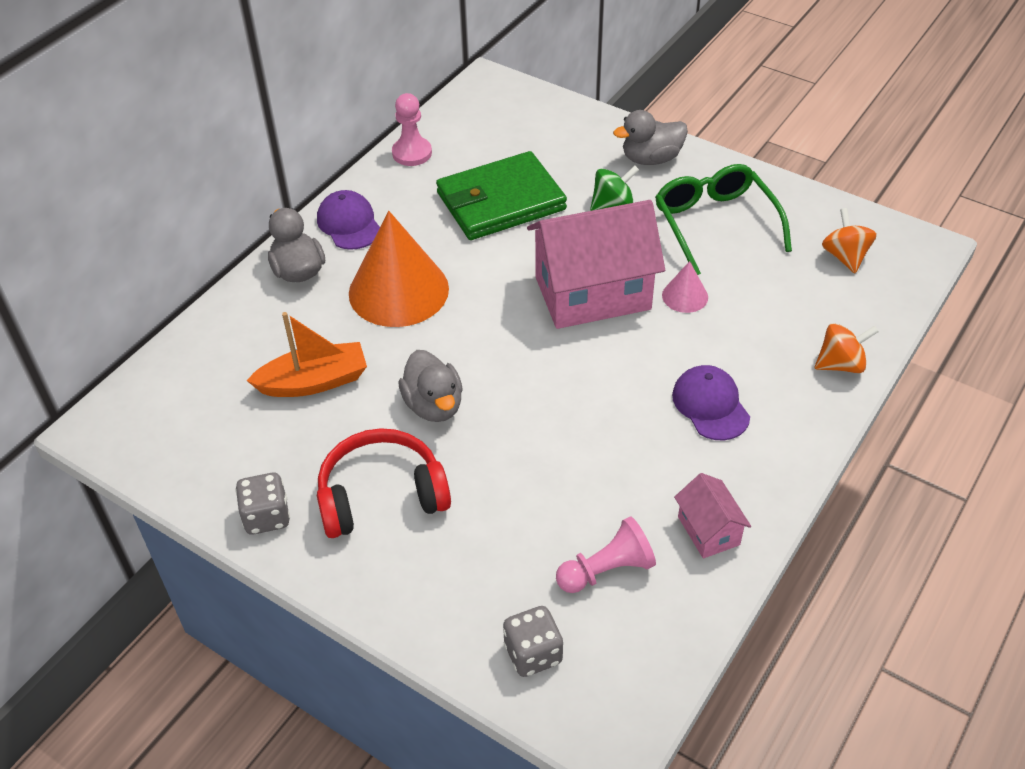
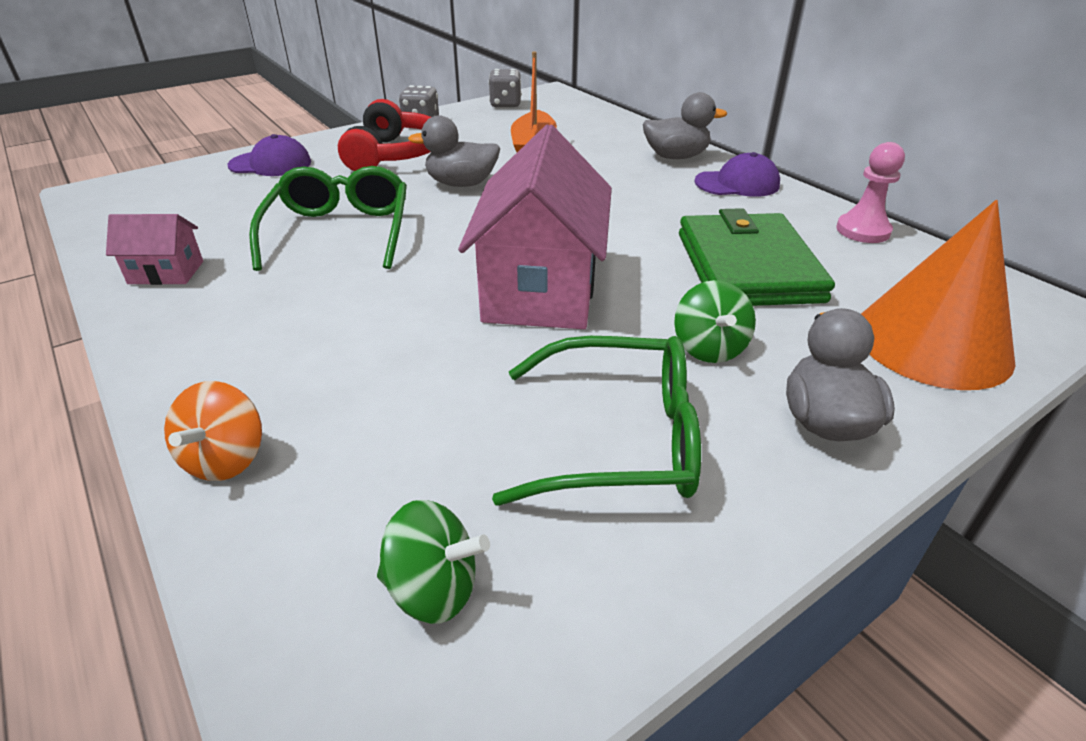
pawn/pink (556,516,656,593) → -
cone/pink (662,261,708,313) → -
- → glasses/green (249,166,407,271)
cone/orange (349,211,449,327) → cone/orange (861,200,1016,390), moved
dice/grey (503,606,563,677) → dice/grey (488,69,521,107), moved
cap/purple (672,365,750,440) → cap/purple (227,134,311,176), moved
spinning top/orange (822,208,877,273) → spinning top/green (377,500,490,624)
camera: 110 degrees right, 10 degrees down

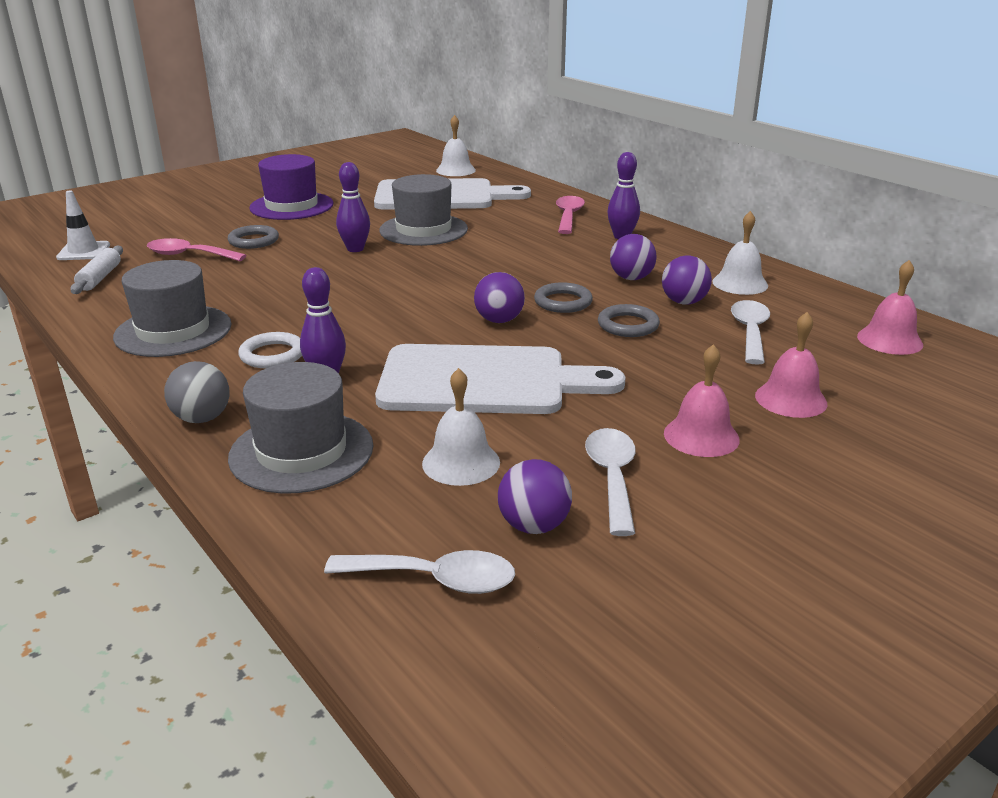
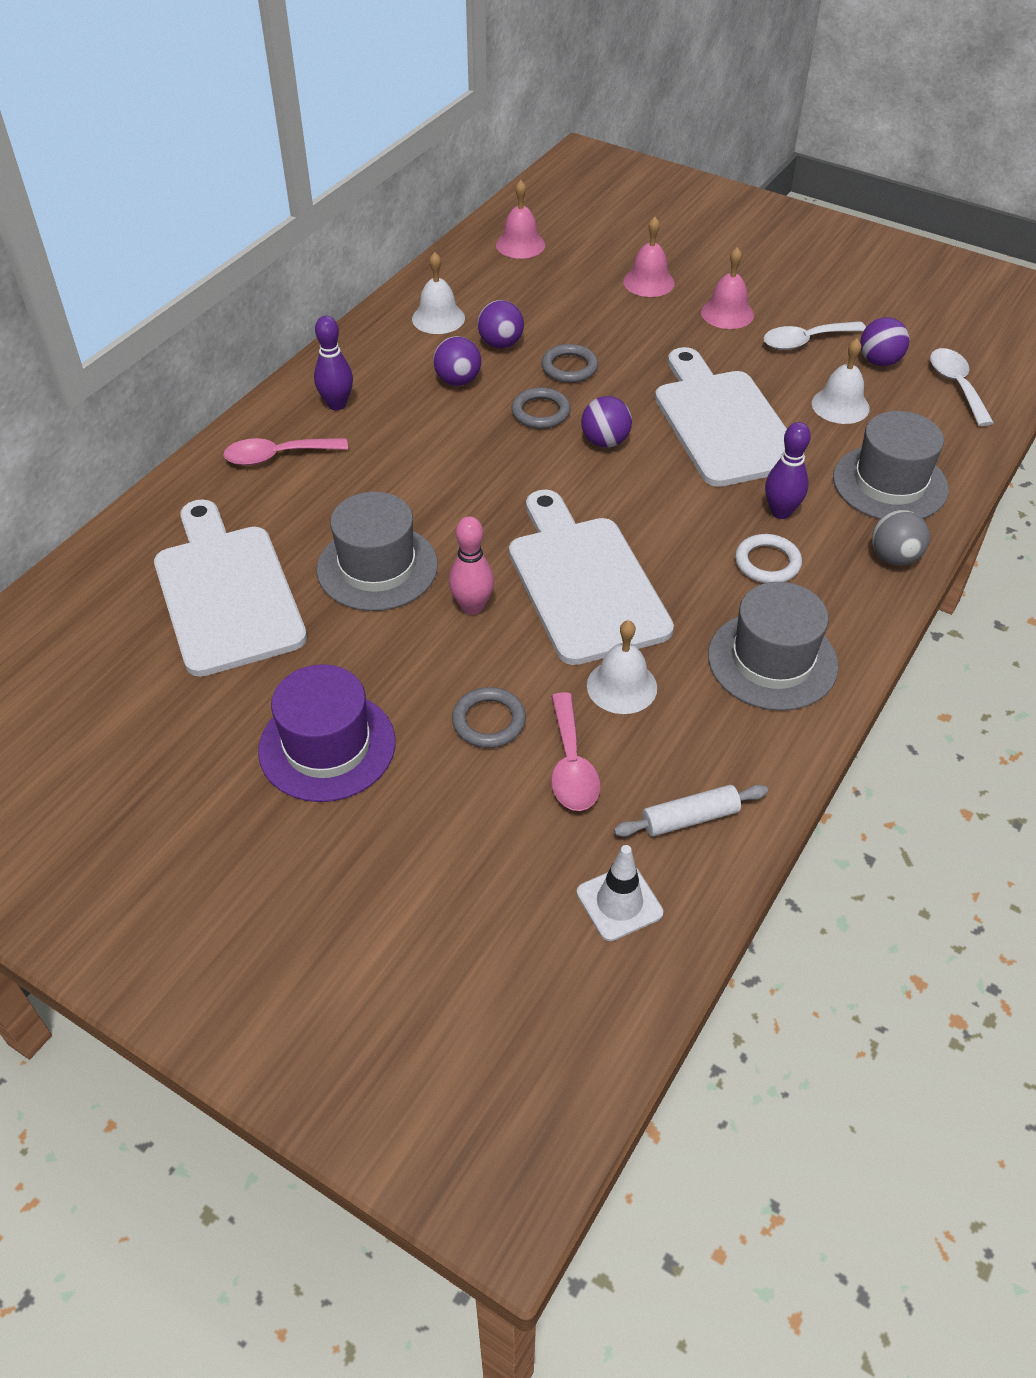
spoon/white (731,300,770,365) → -
- → cutting board/white (509,490,674,665)
bell/white (436,115,476,176) → bell/white (587,620,657,714), moved
bowling pin/purple (336,162,370,252) → bowling pin/pink (449,516,494,615)
camera: 110 degrees left, 20 degrees up

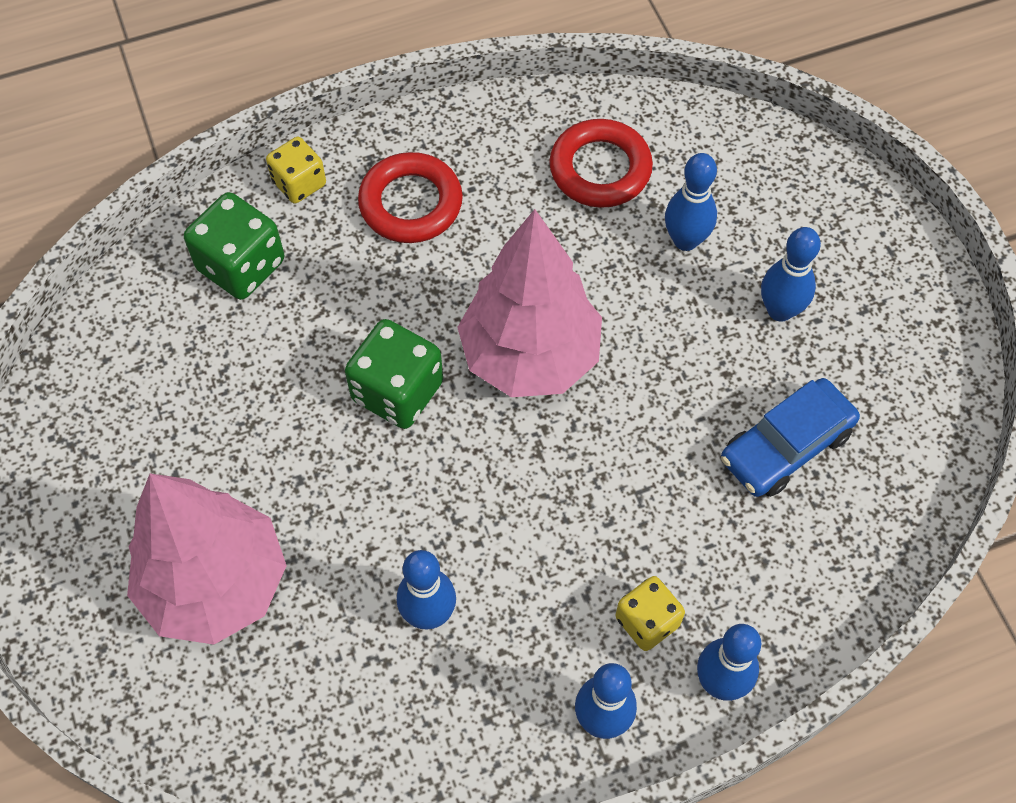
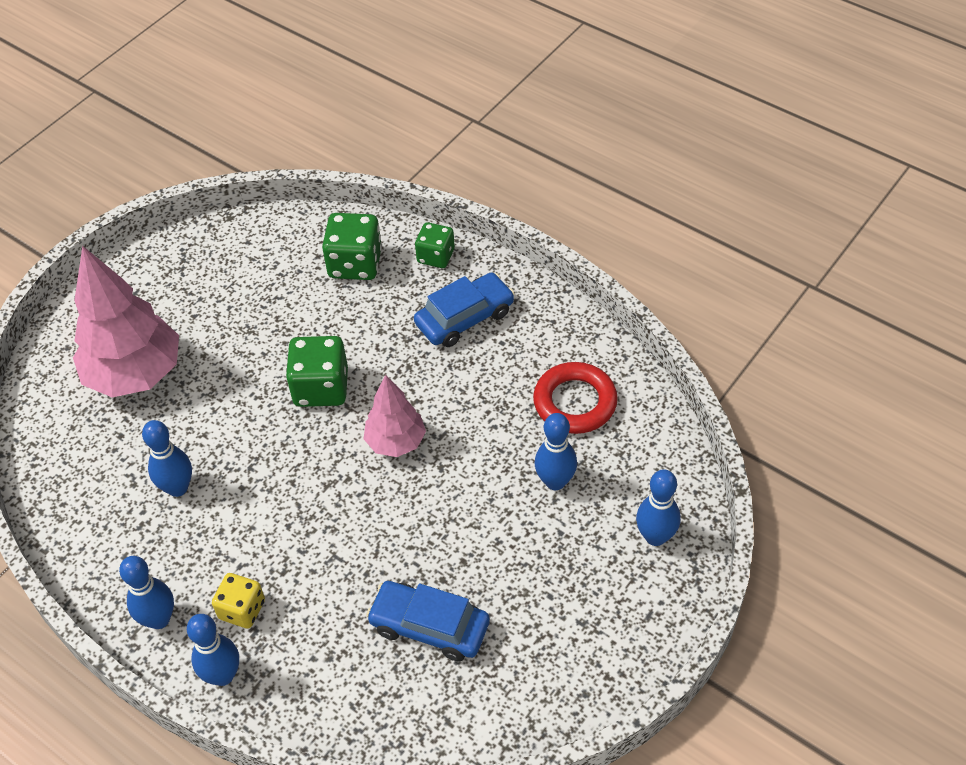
bowling pin/blue (761,227,821,322) → bowling pin/blue (636,469,681,546), moved
ring/red (358,152,463,243) → car/blue (414,273,515,347)
dice/yellow (266,137,326,204) → dice/green (415,222,455,268)
tree/pink (457,209,602,397) → tree/pink (364,375,426,457), x0.57
camera: 60 degrees right, 10 degrees down

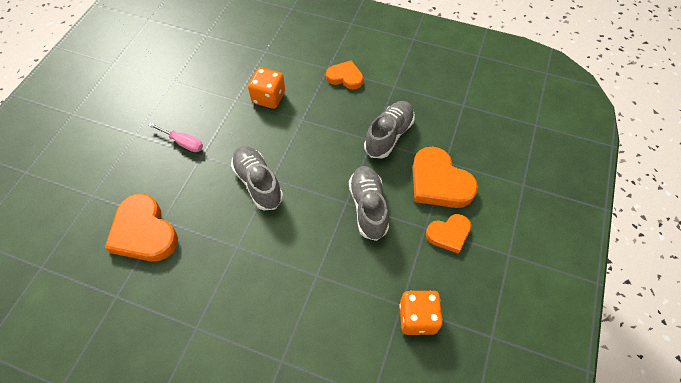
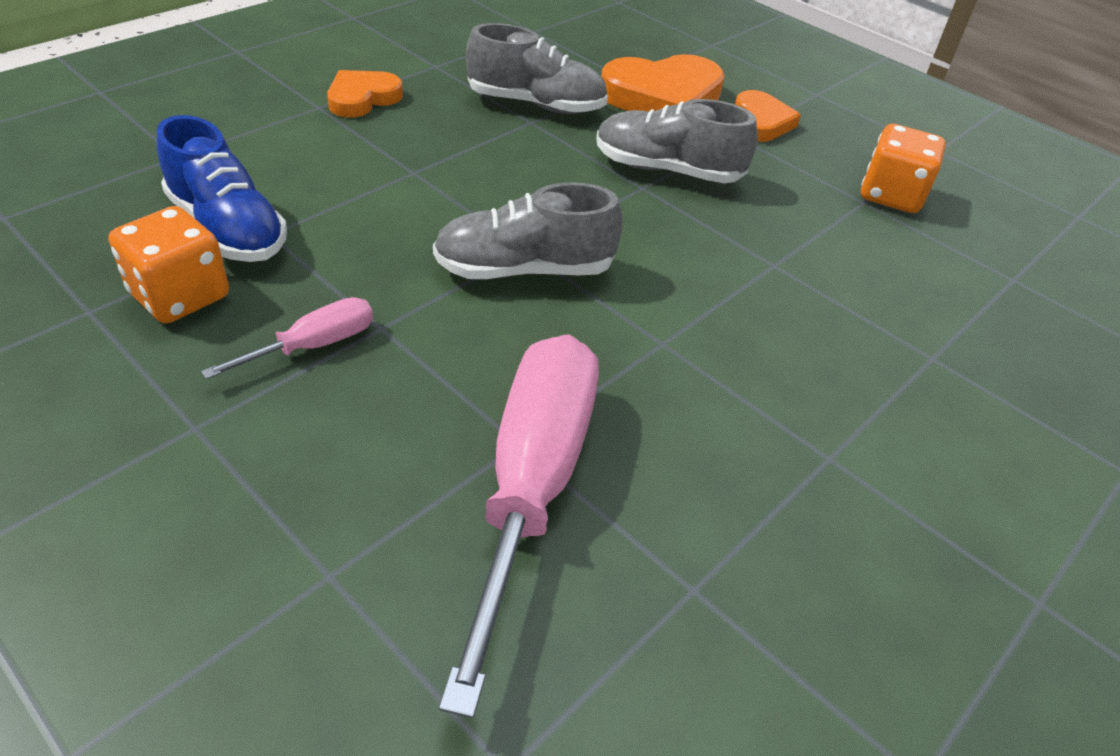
- → shoe/blue (157,115,287,262)
dice/orange (248,67,285,109) → dice/orange (108,206,229,324), moved
heart/orange (105,193,178,262) → screwdriver/pink (439,334,599,718)
shoe/grey (364,101,415,158) → shoe/grey (466,23,608,114), 135 degrees clockwise
camera: 70 degrees left, 15 degrees down

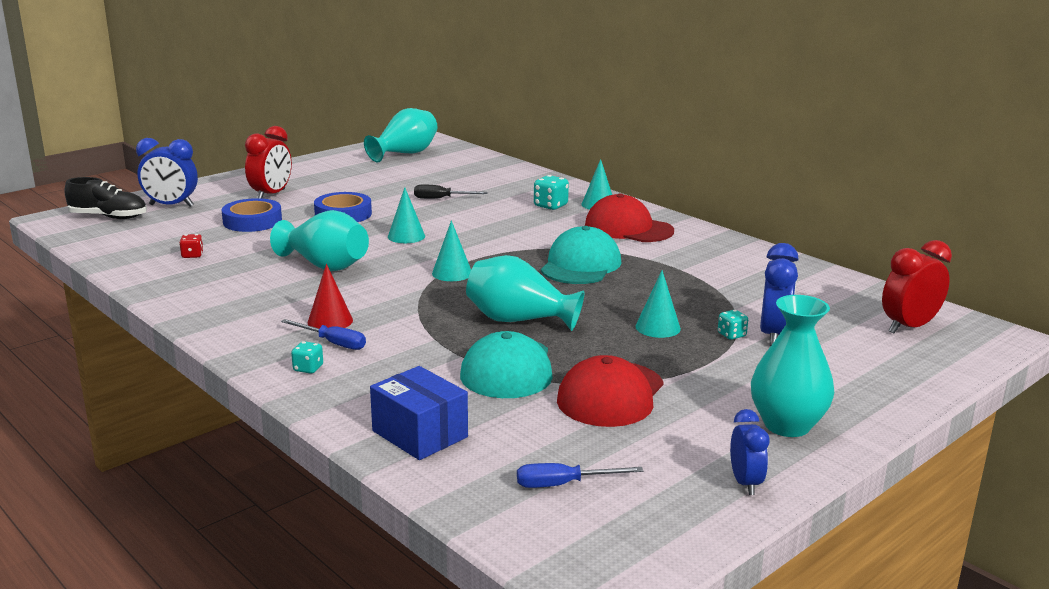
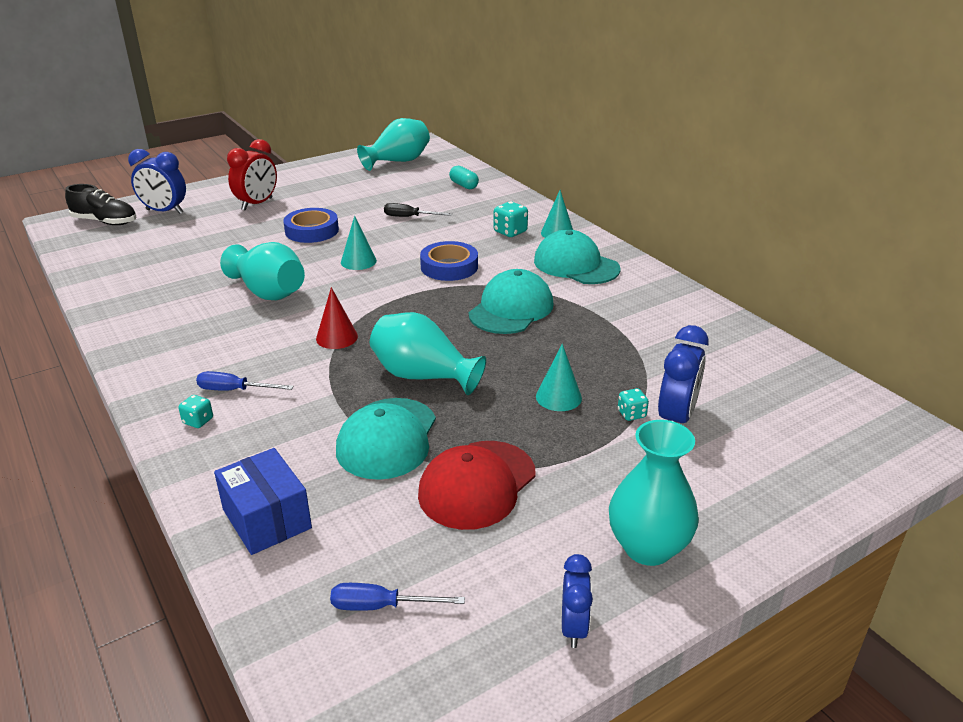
dice/red (179,234,204,258) → -
cone/turquoise (432,220,471,281) → -
clock/red (882,240,952,333) → -
- → capsule/turquoise (449,166,479,189)
tape/blue (222,198,282,232) → tape/blue (420,241,478,281), moved
cone/red (307,264,353,329) → cone/red (316,287,358,349), moved
cap/red (585,193,674,242) → cap/turquoise (534,229,621,284)
screwdriver/blue (281,319,366,350) → screwdriver/blue (196,371,294,391), 150 degrees clockwise
camera: 10 degrees right, 10 degrees up

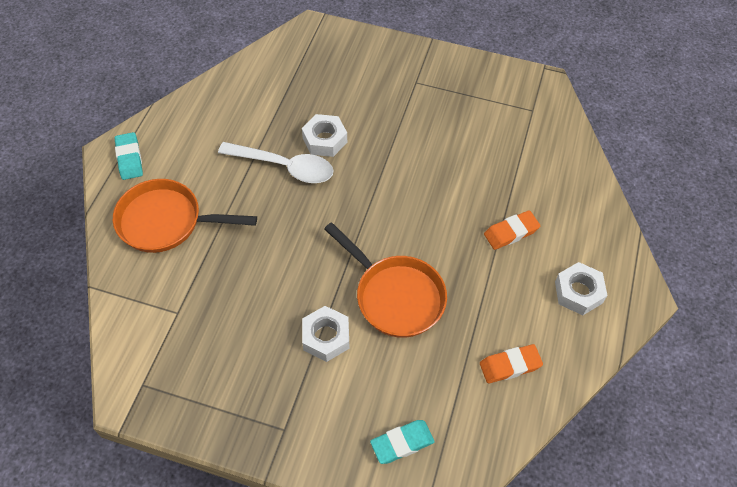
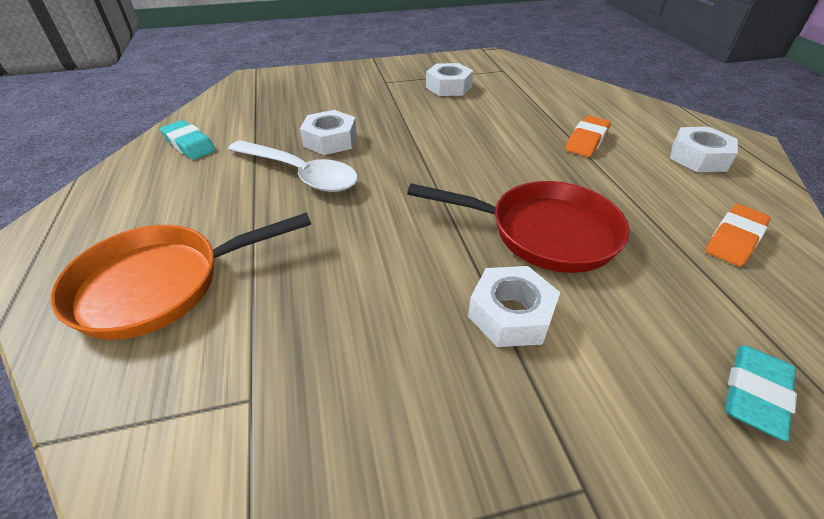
- → nut/white (426,63,474,96)
eraser/turquoise (115,132,143,180) → eraser/turquoise (160,120,216,160), moved
pan/orange (324,222,447,338) → pan/red (407,181,629,273)
spoon/white (218,142,334,183) → spoon/white (228,140,358,192), 45 degrees clockwise
camera: 30 degrees left, 15 degrees down

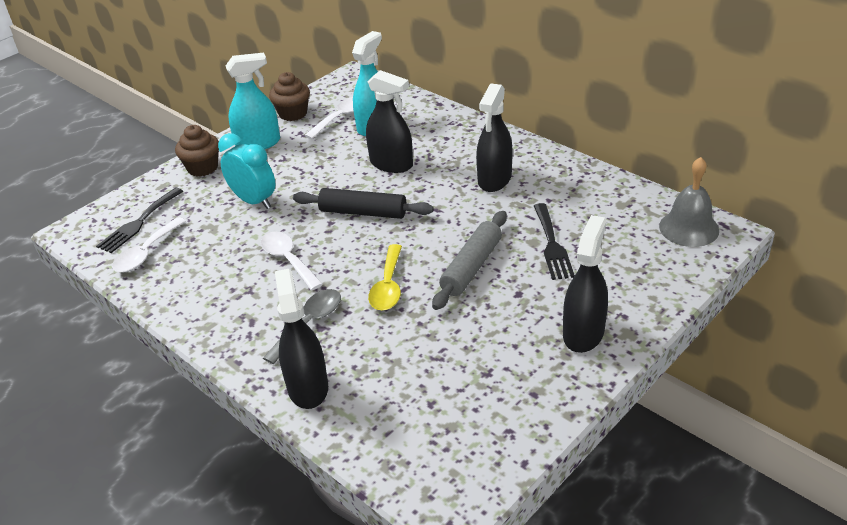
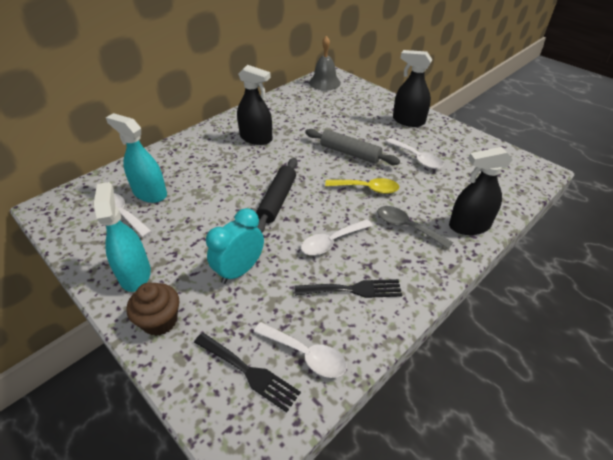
cupcake/brown (269,72,310,121) → -
spray bottle/black (366,70,413,173) → -
- → spoon/white (386,138,443,169)
fork/black (534,203,575,280) → fork/black (295,279,402,298), moved
camera: 90 degrees left, 5 degrees up

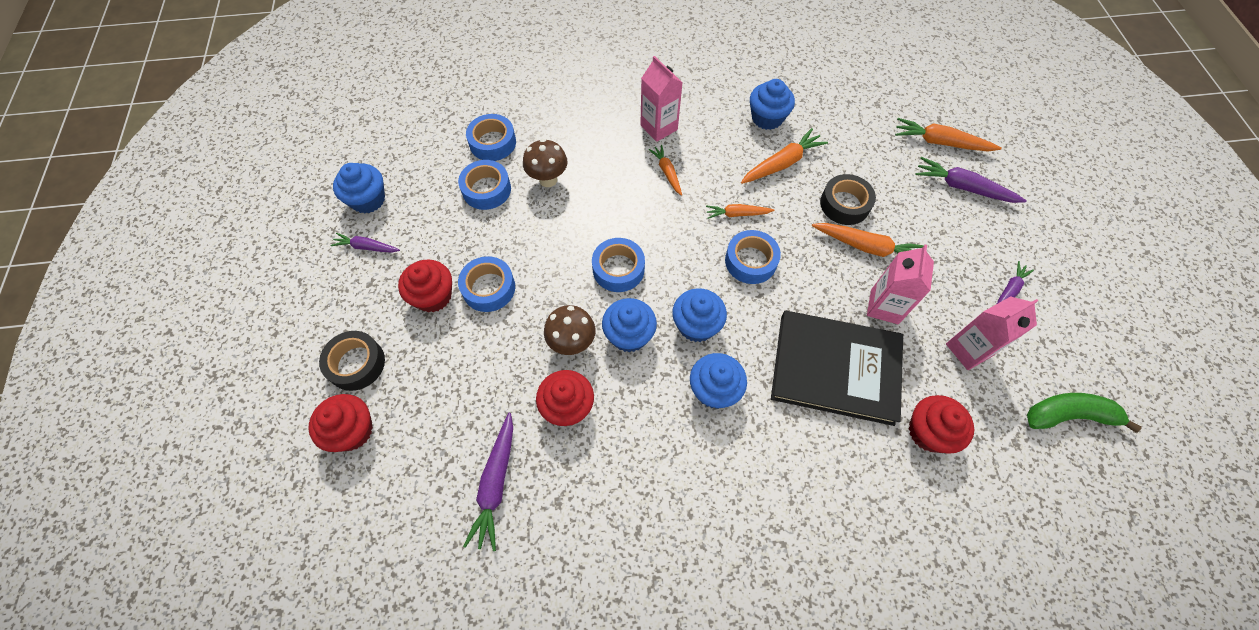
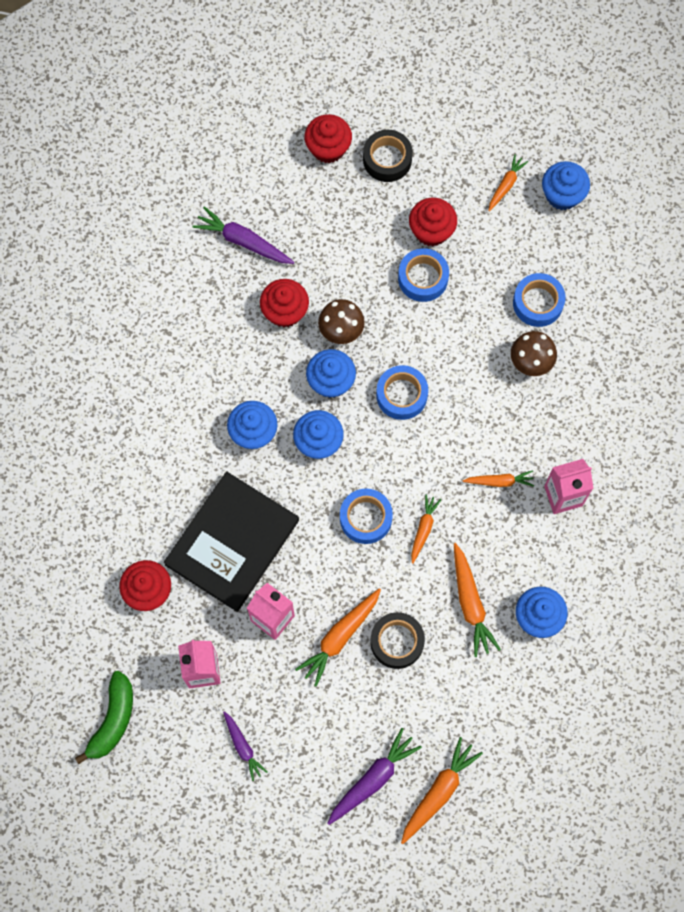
tape/blue (466,114,516,161) → -
carrot/purple (330,233,400,253) → carrot/orange (489,154,528,211)
camera: 110 degrees right, 10 degrees up

